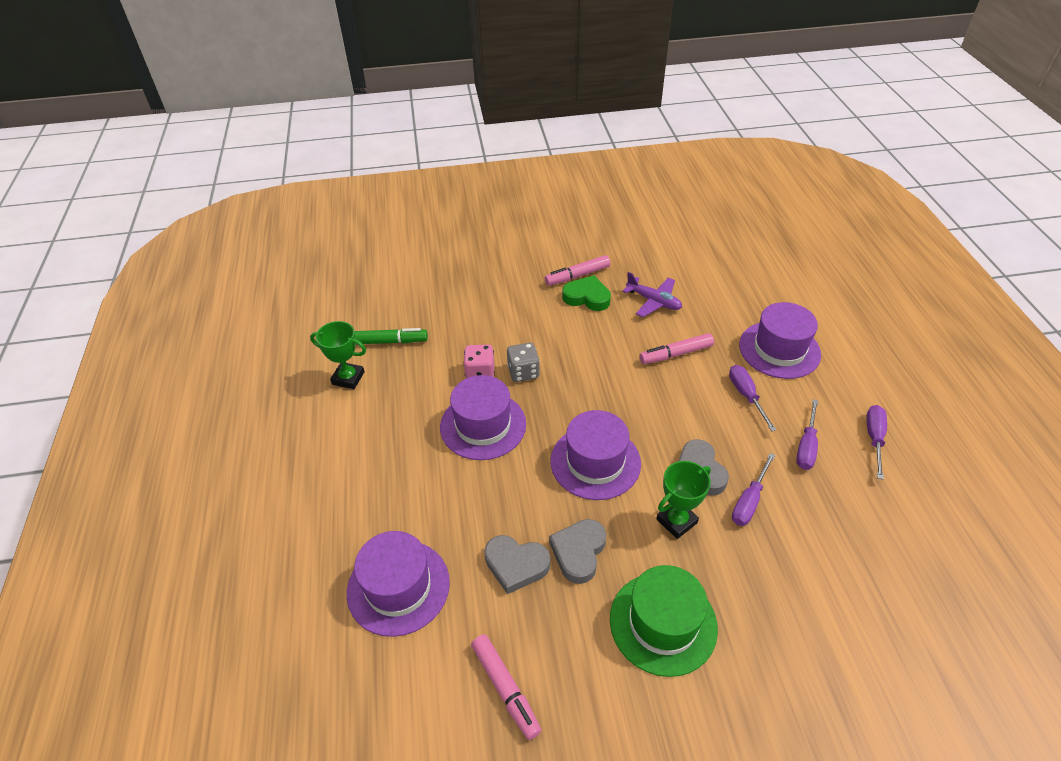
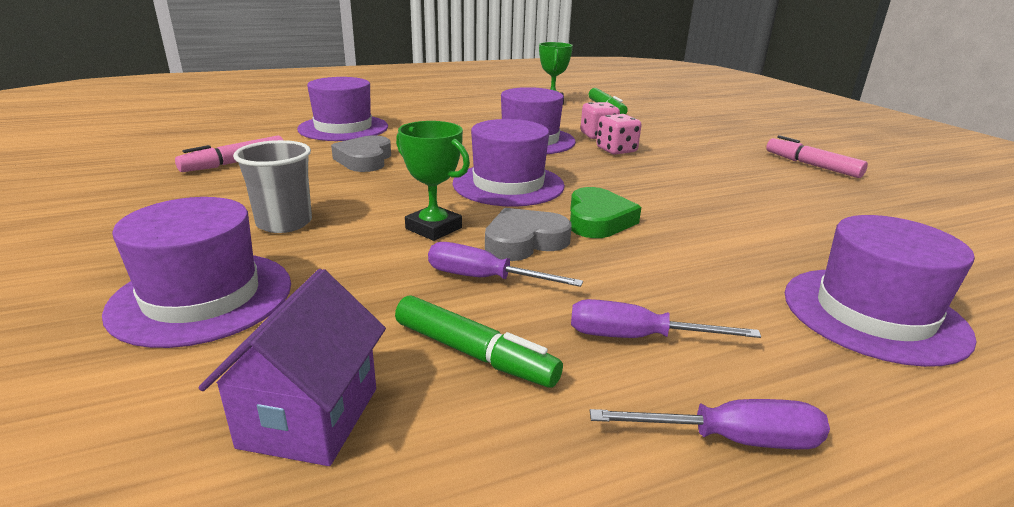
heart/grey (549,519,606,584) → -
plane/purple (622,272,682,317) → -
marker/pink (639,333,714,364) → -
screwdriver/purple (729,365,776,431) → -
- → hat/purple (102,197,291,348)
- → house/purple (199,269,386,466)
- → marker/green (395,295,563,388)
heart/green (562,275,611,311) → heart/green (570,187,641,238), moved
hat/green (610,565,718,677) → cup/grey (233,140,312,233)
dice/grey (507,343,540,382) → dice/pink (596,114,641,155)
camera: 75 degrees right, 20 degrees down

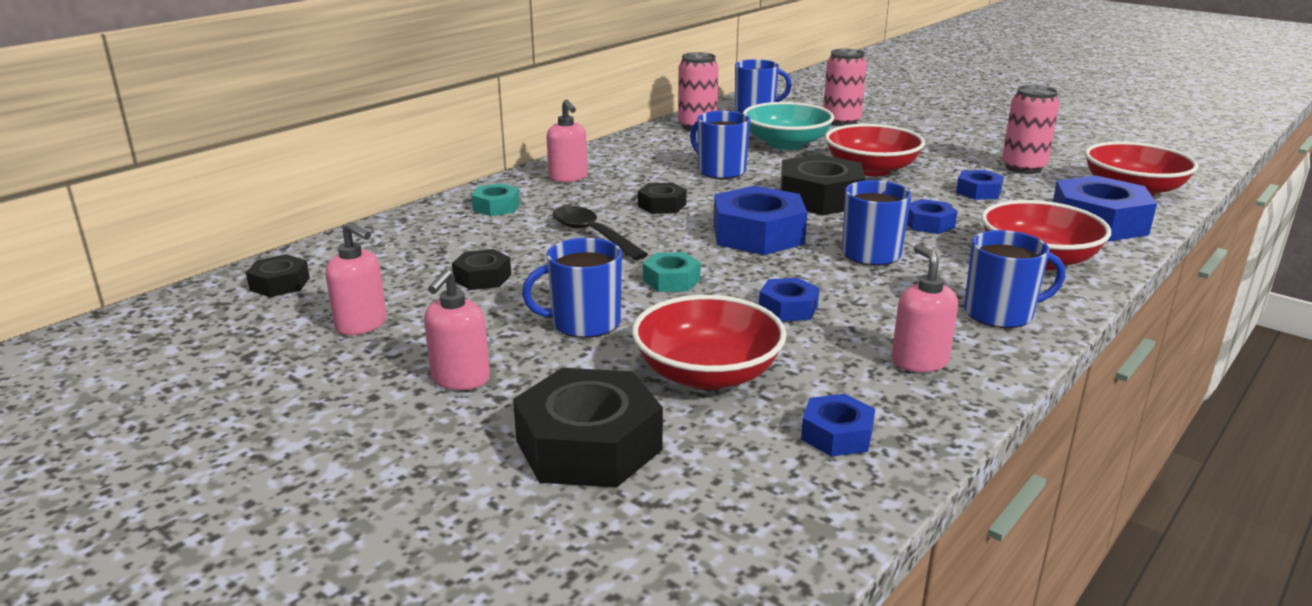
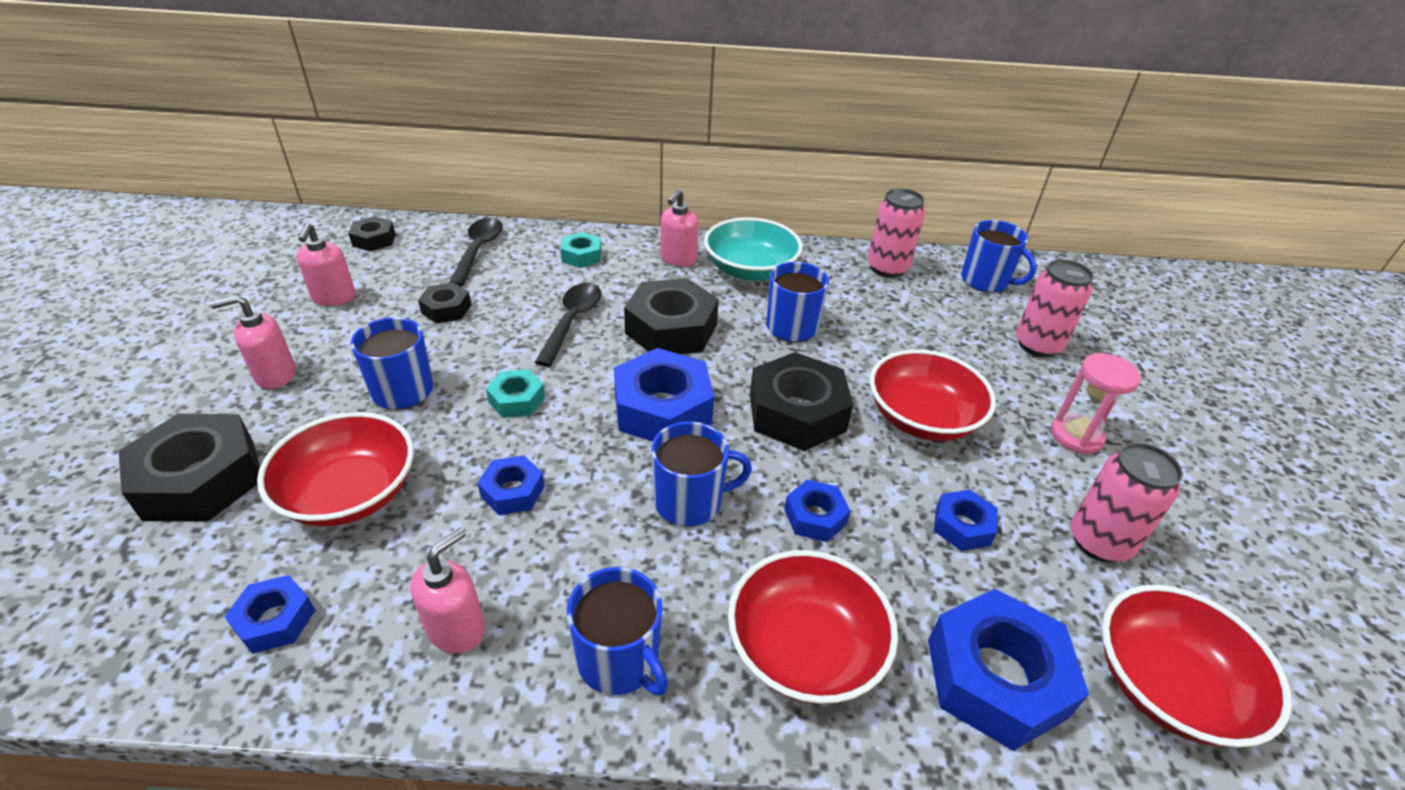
- → spoon/black (449,218,503,286)
- → hourglass/pink (1051,353,1141,454)
bowl/turquoise (743,102,834,150) → bowl/turquoise (704,217,803,281), moved
nut/black (638,183,686,214) → nut/black (624,278,719,354), x1.91
camera: 50 degrees right, 15 degrees up

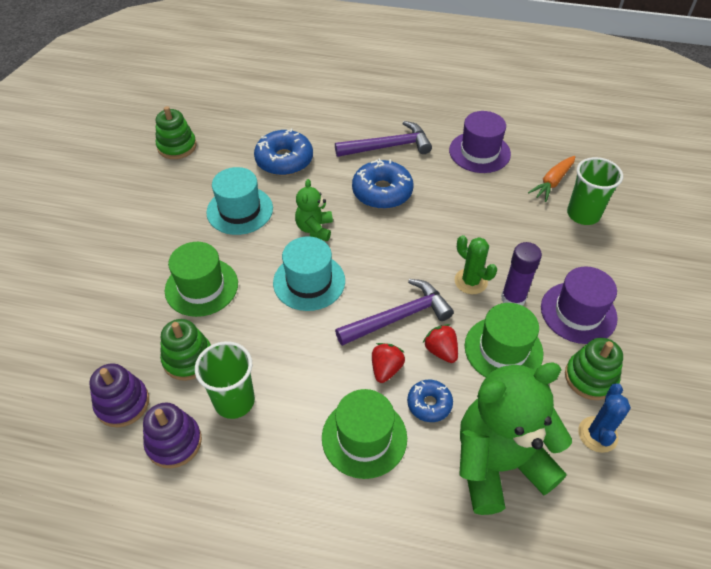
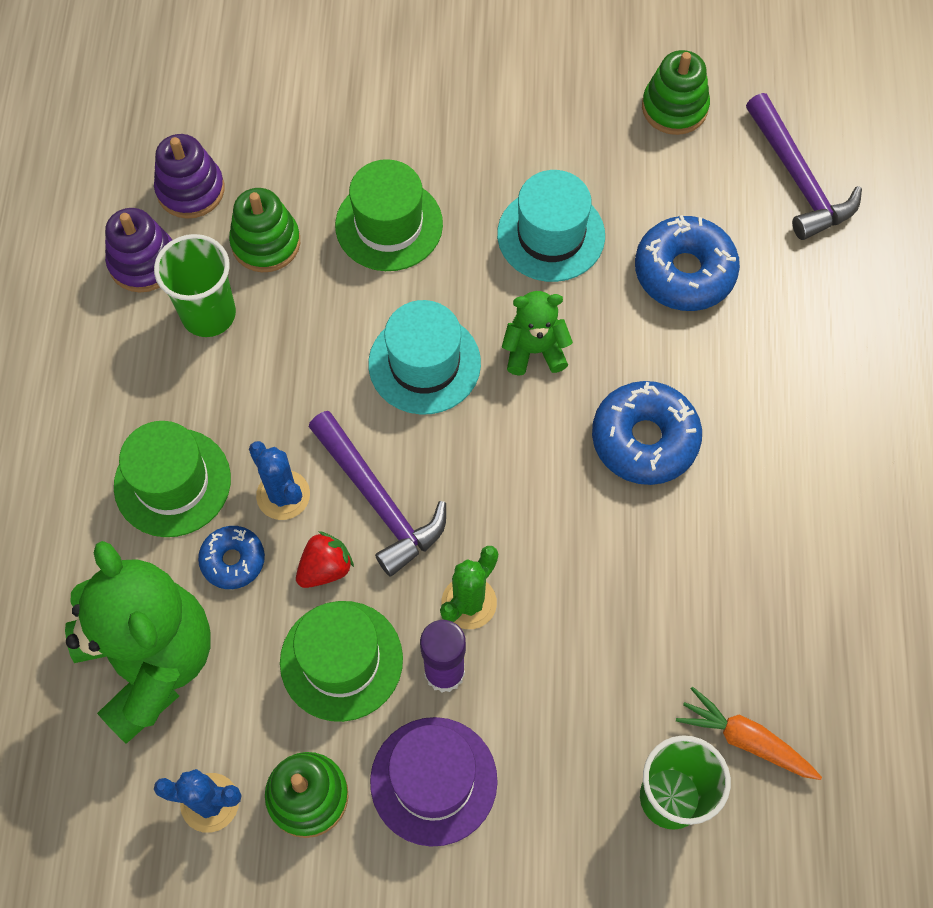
hat/purple (449,111,511,173) → -
hammer/purple (335,121,432,157) → hammer/purple (746,93,862,240), moved
strawberry/red (372,343,405,383) → cactus/blue (249,441,310,520)
camera: 80 degrees right, 15 degrees up

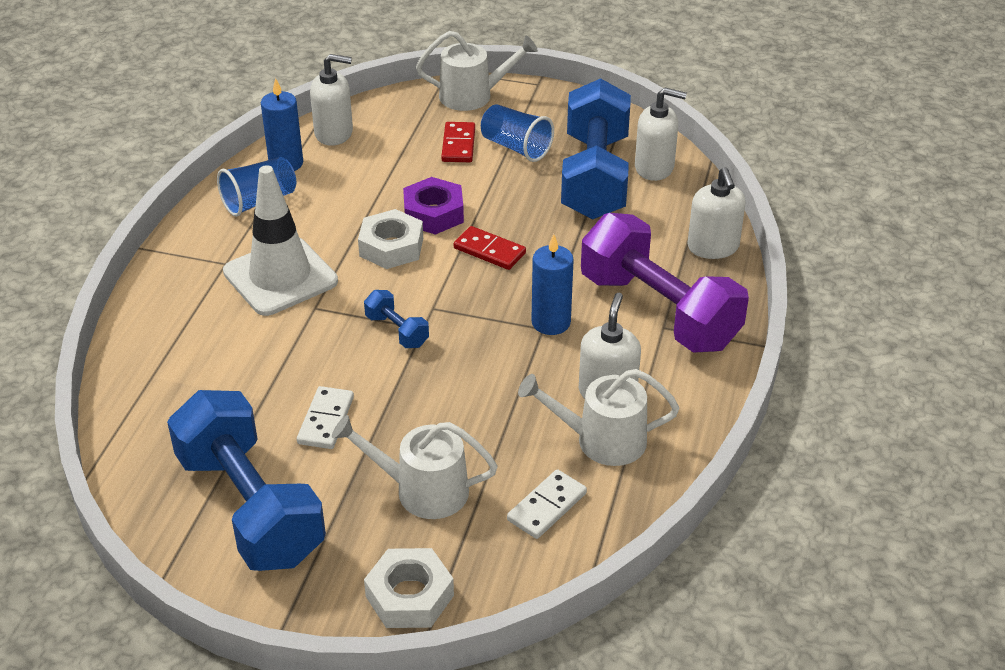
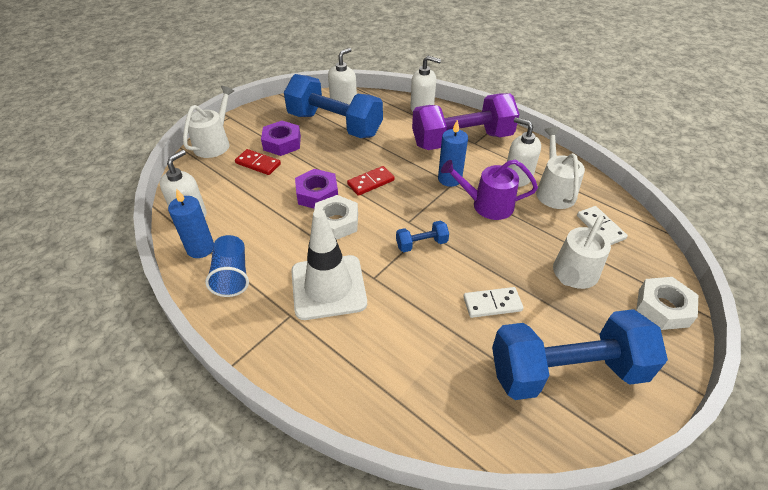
- → watering can/purple (441,160,538,220)
cup/blue (481,104,554,162) → nut/purple (261,121,301,156)
domino/white (297,386,354,449) → domino/white (463,287,524,318), 45 degrees counterclockwise
watering can/white (518,369,679,466) → watering can/white (536,127,585,209), 150 degrees clockwise
camera: 65 degrees left, 5 degrees up

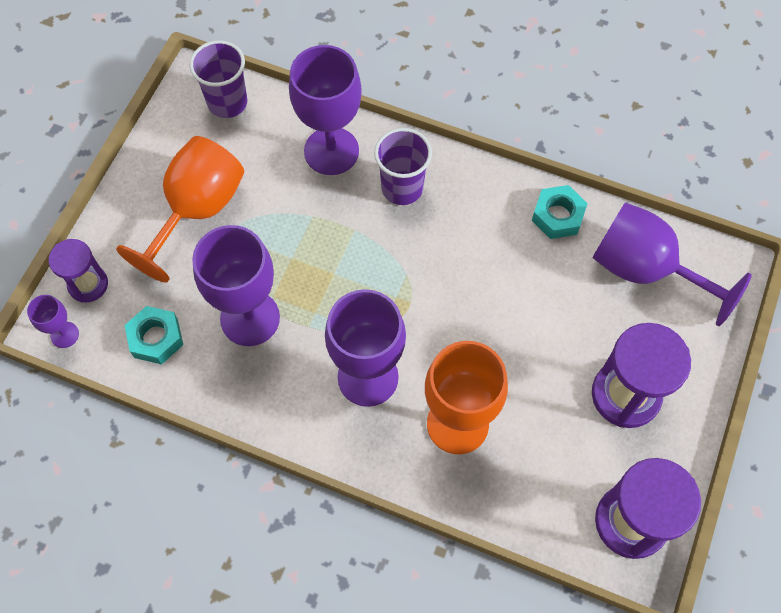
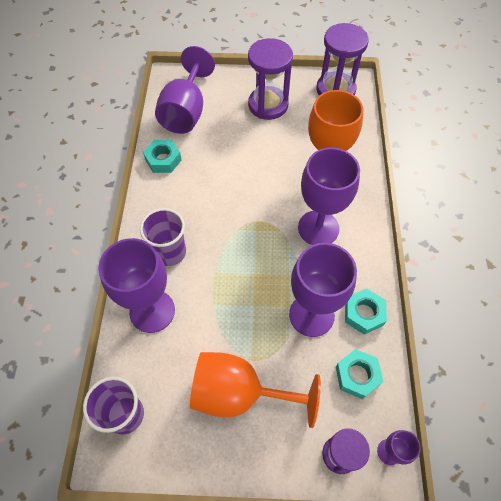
- → nut/turquoise (345,289,387,335)
camera: 110 degrees left, 5 degrees down

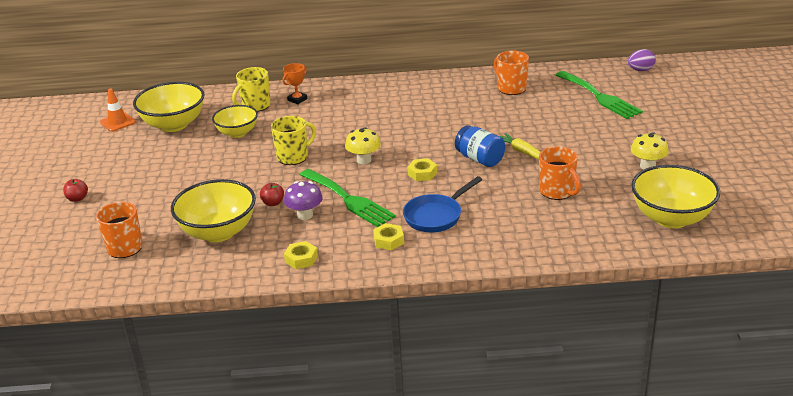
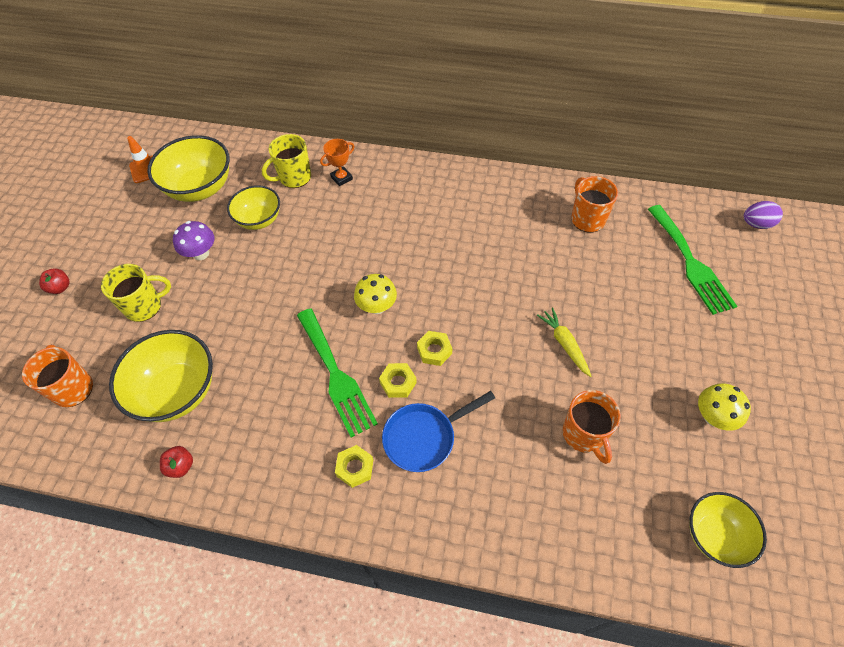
jar/blue (455,125,505,167) → -
apple/red (260,183,284,206) → apple/red (160,446,193,478), moved
mug/yellow (271,116,316,165) → mug/yellow (101,264,171,322), moved
mushroom/purple (284,181,323,220) → mushroom/purple (173,221,215,260), moved
nut/yellow (284,241,318,269) → nut/yellow (379,363,417,398), moved
bowl/yellow (631,165,720,228) → bowl/yellow (690,492,767,568), x0.64
camera: 15 degrees right, 25 degrees up

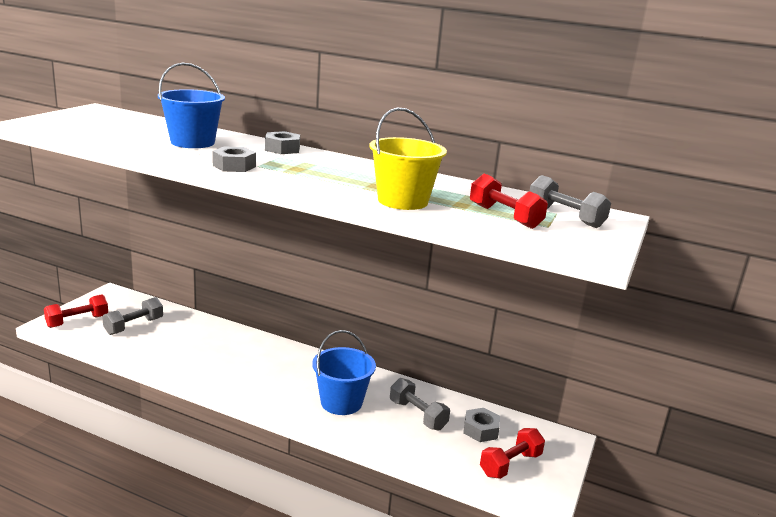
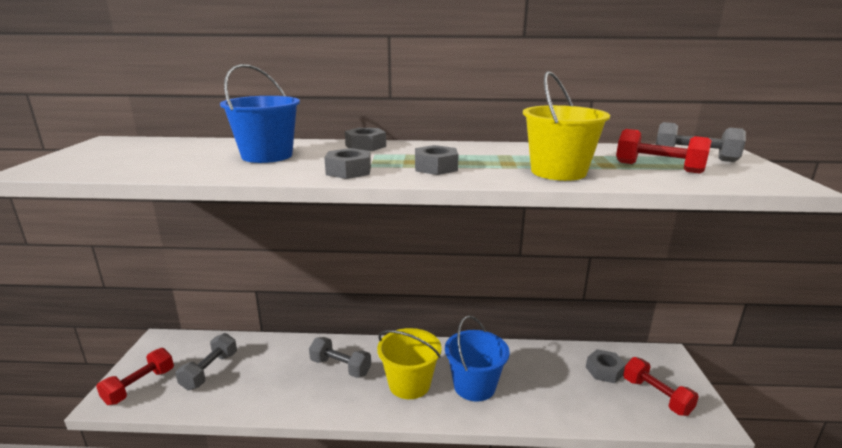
- → bucket/yellow (377,328,442,399)
- → nut/grey (415,145,459,175)
dumbbell/grey (390,378,450,430) → dumbbell/grey (309,337,371,378), moved
dumbbell/red (480,428,545,479) → dumbbell/red (623,357,699,416), 60 degrees counterclockwise
camera: 20 degrees left, 0 degrees up

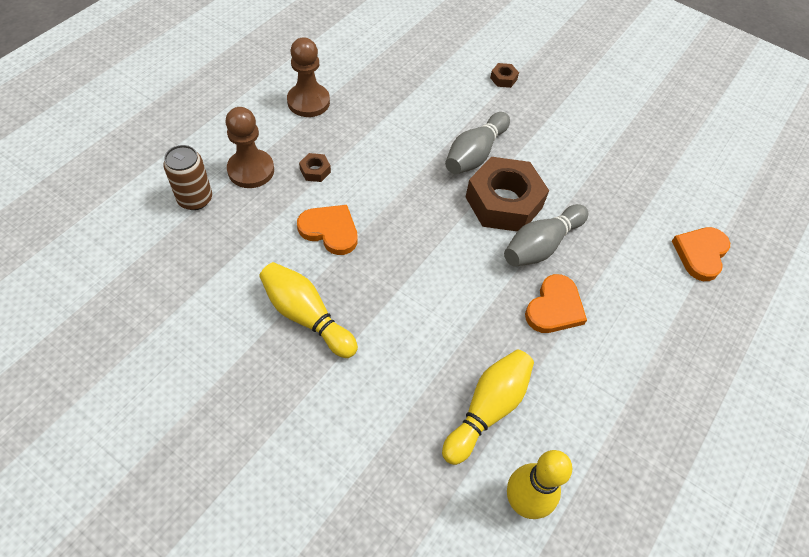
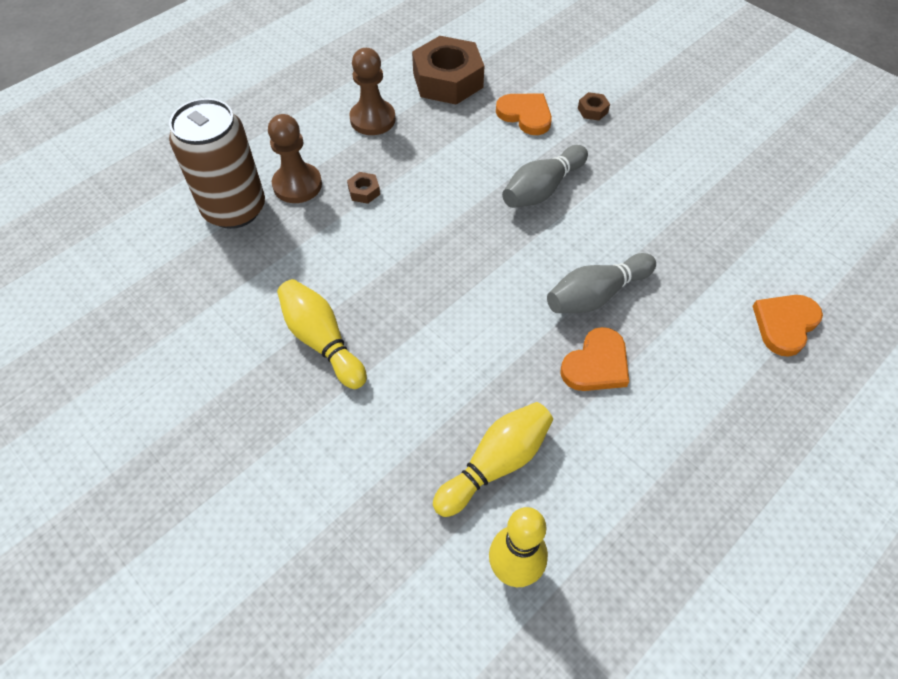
heart/orange (297,205,358,255) → heart/orange (496,93,552,135), moved
nut/brown (466,157,549,232) → nut/brown (412,36,484,105), moved
can/brown (163,145,212,210) → can/brown (169,98,265,229), x1.75
camera: 15 degrees right, 0 degrees up

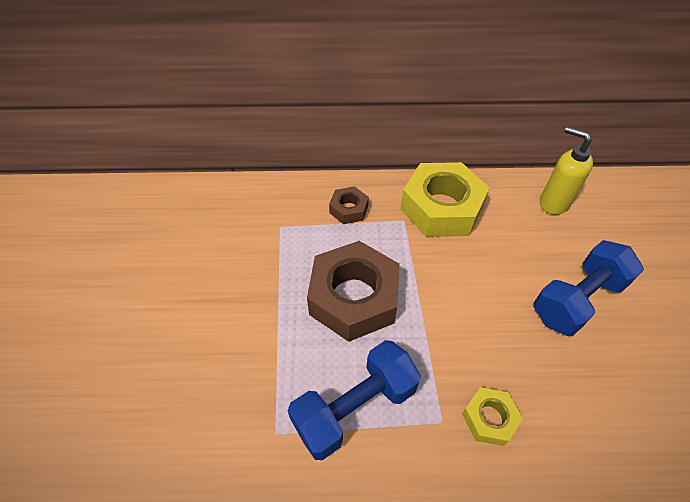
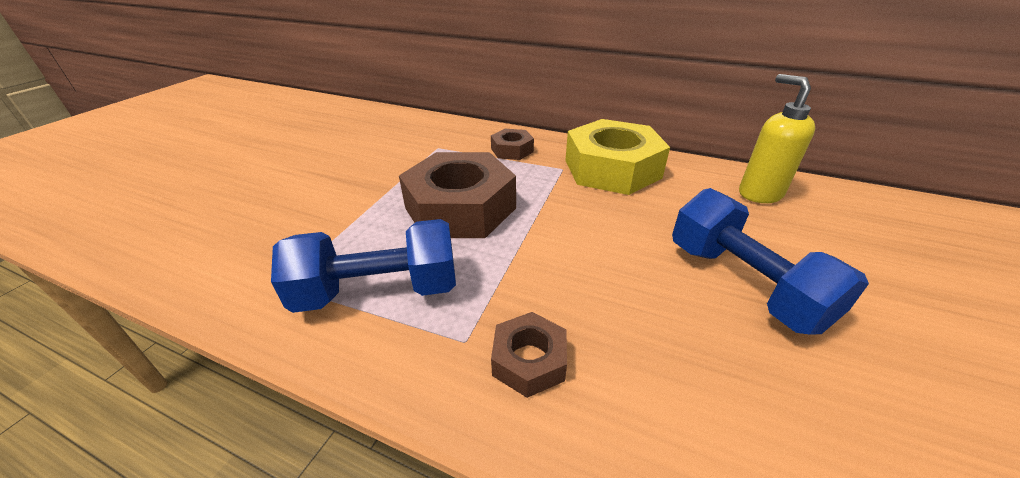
nut/yellow (462,387,523,446) → nut/brown (491,312,567,398)
dumbbell/blue (534,240,644,336) → dumbbell/blue (672,188,869,335), 75 degrees clockwise
camera: 25 degrees right, 15 degrees down

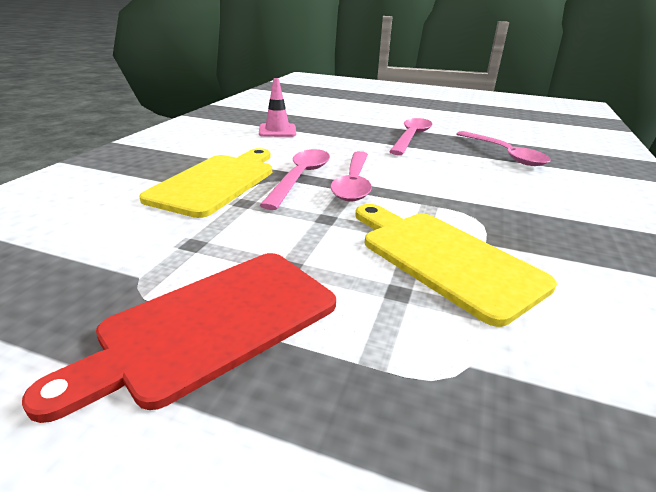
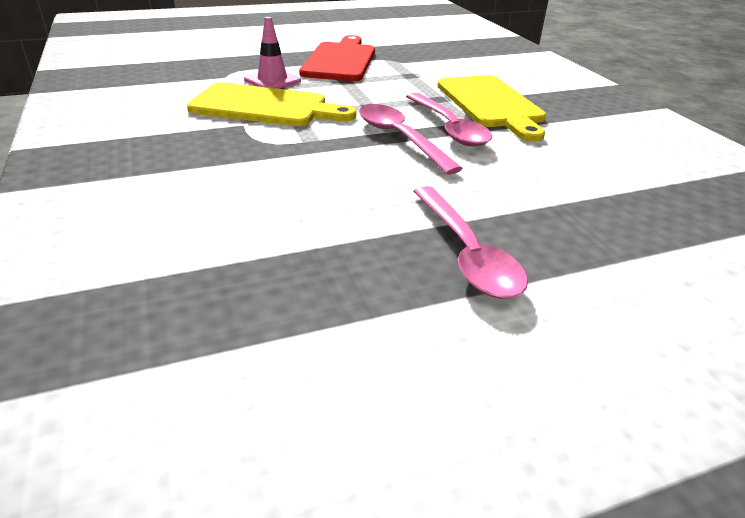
spoon/pink (456,131,551,166) → -
traffic cone/pink (259,78,296,137) → traffic cone/pink (244,17,301,89), moved
camera: 140 degrees right, 5 degrees up

